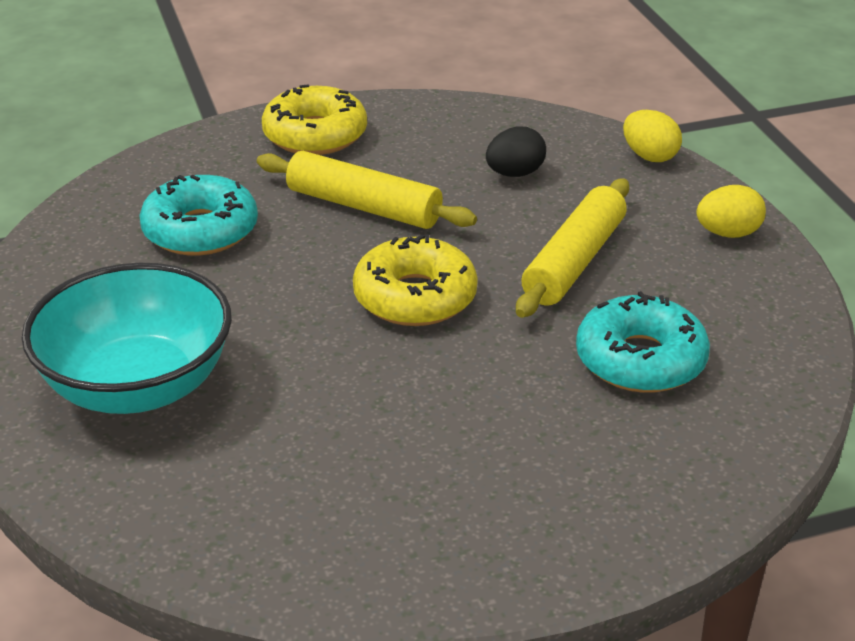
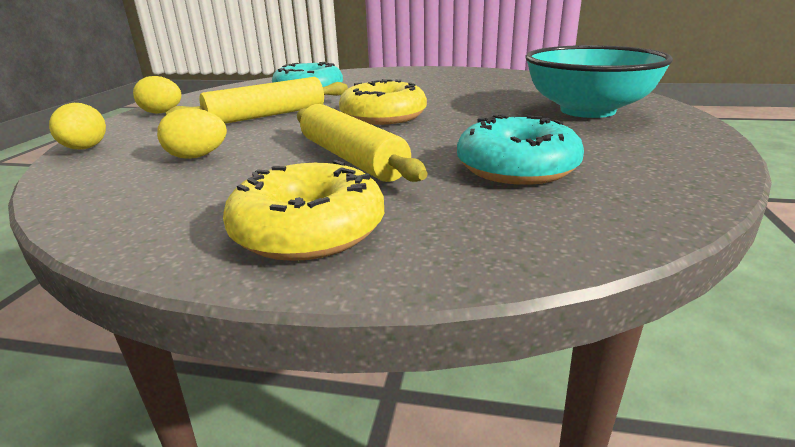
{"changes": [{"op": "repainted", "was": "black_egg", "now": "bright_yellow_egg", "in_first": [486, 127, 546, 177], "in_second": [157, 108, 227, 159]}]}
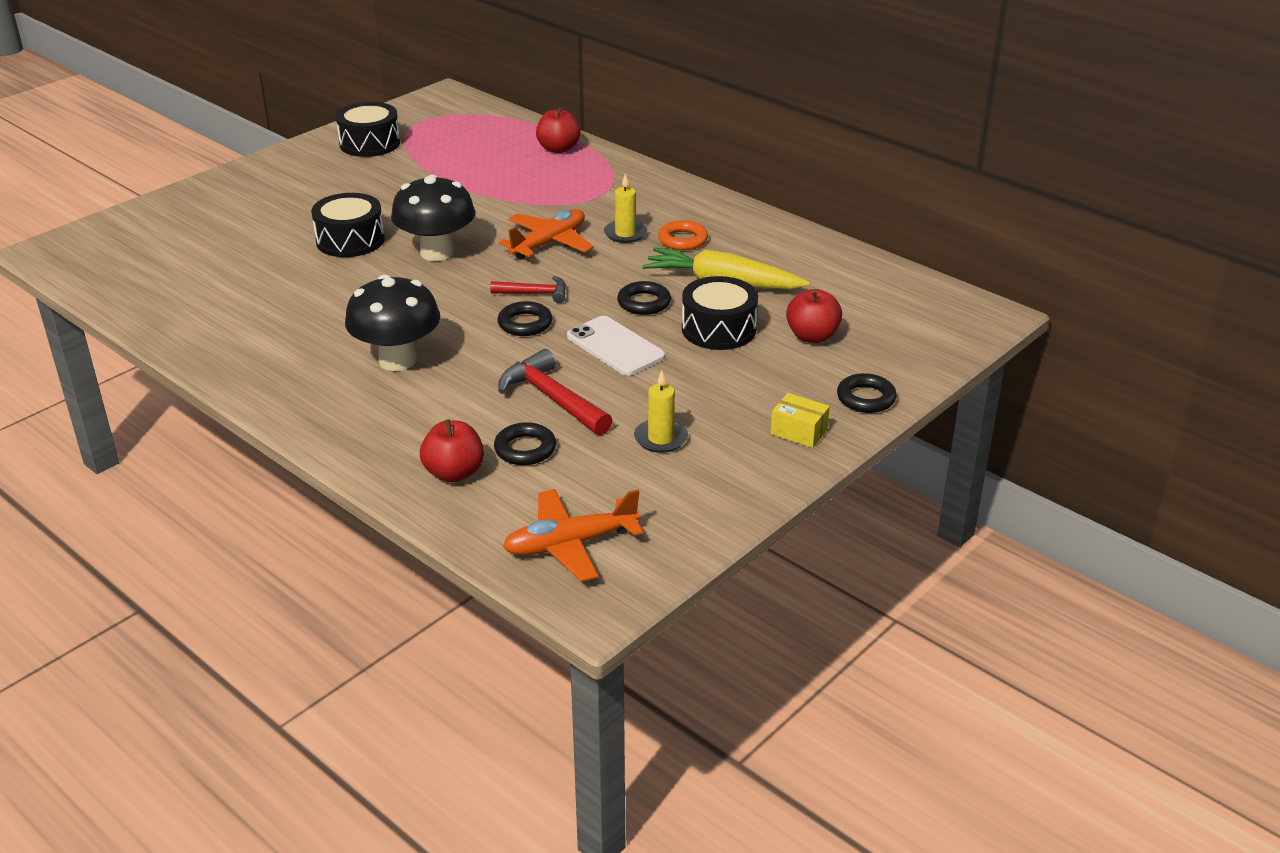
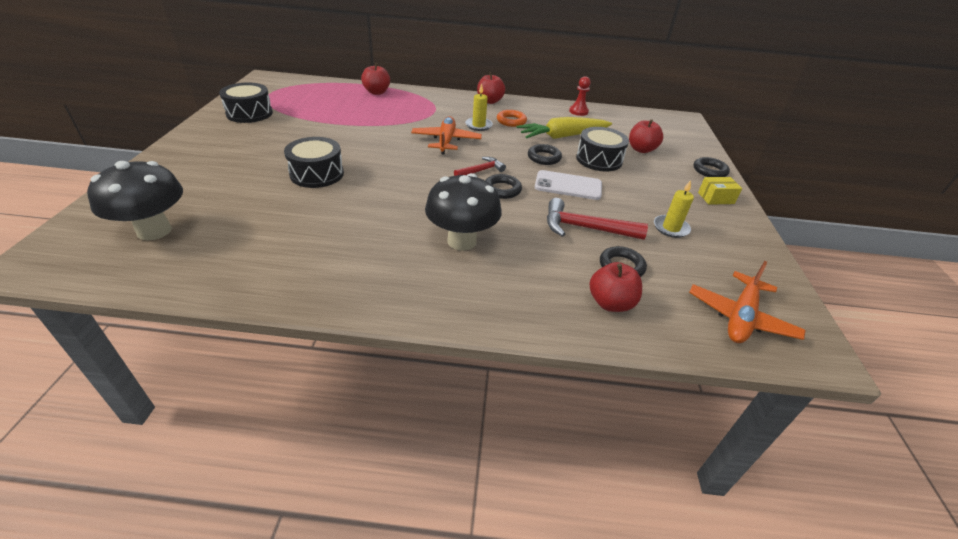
{"changes": [{"op": "shifted", "was": "black_fungus", "in_first": [391, 175, 475, 261], "in_second": [87, 161, 183, 240]}, {"op": "new", "now": "red_toy_apple", "in_second": [477, 72, 505, 104]}, {"op": "new", "now": "red_pawn", "in_second": [569, 76, 591, 116]}]}
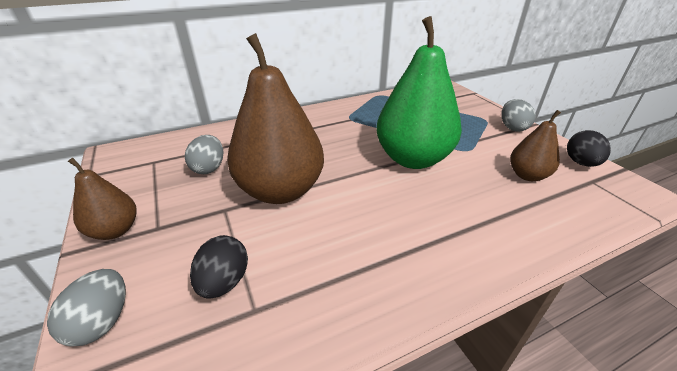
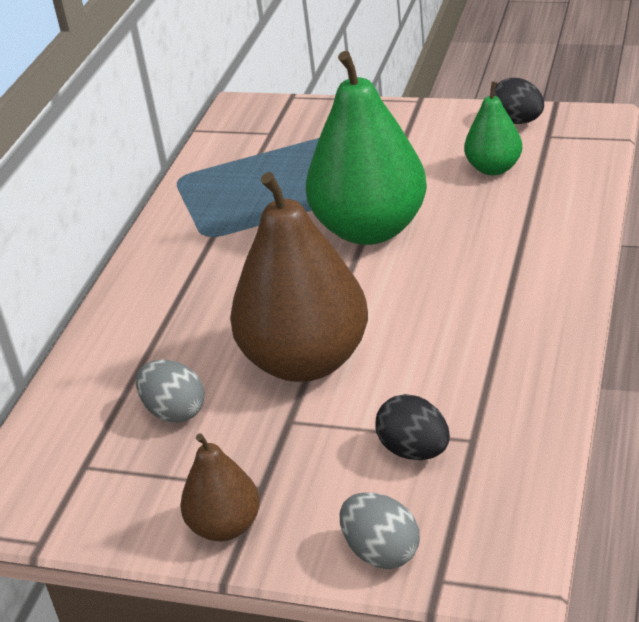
{"changes": [{"op": "repainted", "was": "brown_toy_pear", "now": "emerald_toy_pear", "in_first": [510, 110, 561, 181], "in_second": [464, 81, 522, 175]}, {"op": "gone", "was": "gray_egg", "in_first": [501, 99, 536, 132]}]}
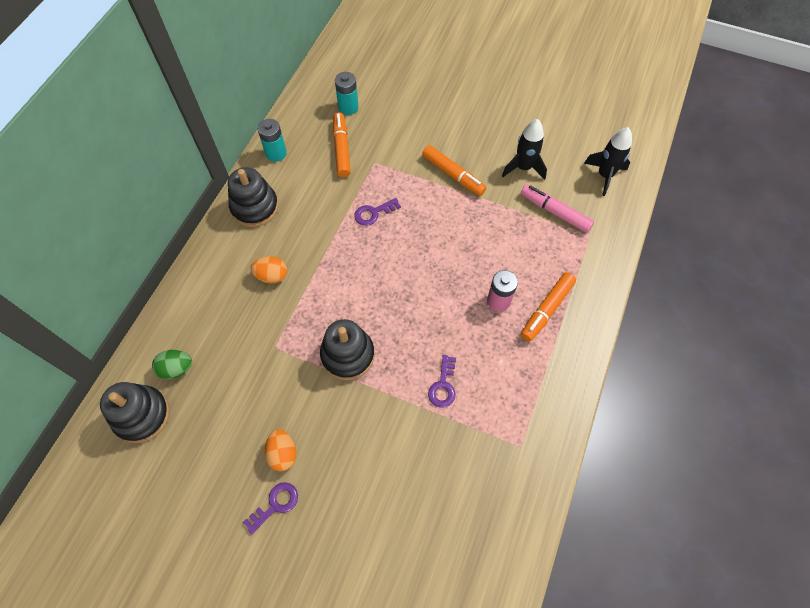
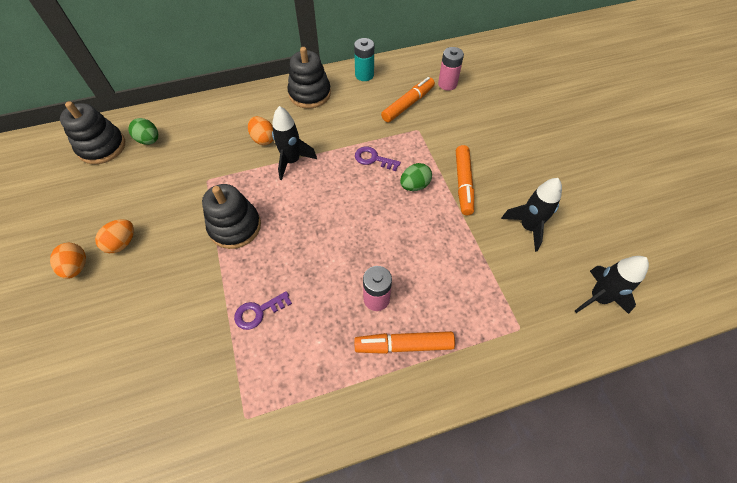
{"changes": [{"op": "swapped", "was": "violet_door_key", "now": "bright_orange_egg", "in_first": [243, 482, 298, 535], "in_second": [50, 243, 86, 279]}, {"op": "new", "now": "black_rocket", "in_second": [272, 106, 317, 180]}, {"op": "new", "now": "emerald_egg", "in_second": [400, 163, 432, 191]}, {"op": "repainted", "was": "aqua_AA_battery", "now": "rosy_AA_battery", "in_first": [335, 72, 359, 115], "in_second": [438, 47, 464, 91]}, {"op": "gone", "was": "rosy_felt_pen", "in_first": [521, 184, 594, 233]}]}
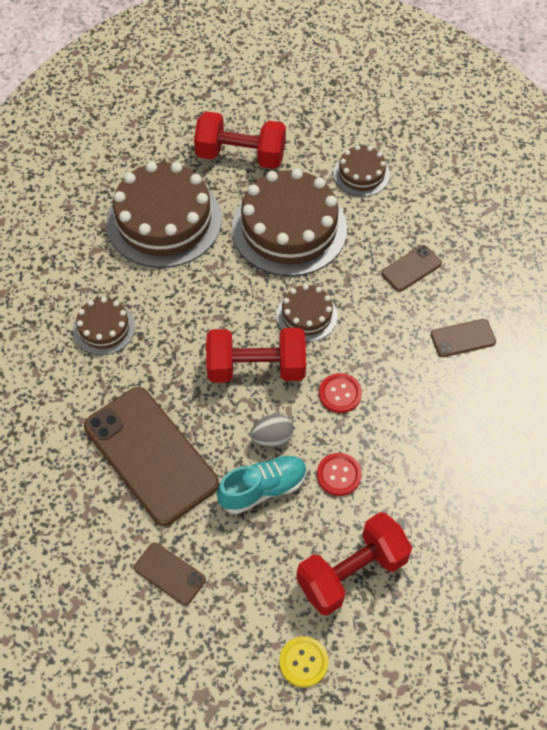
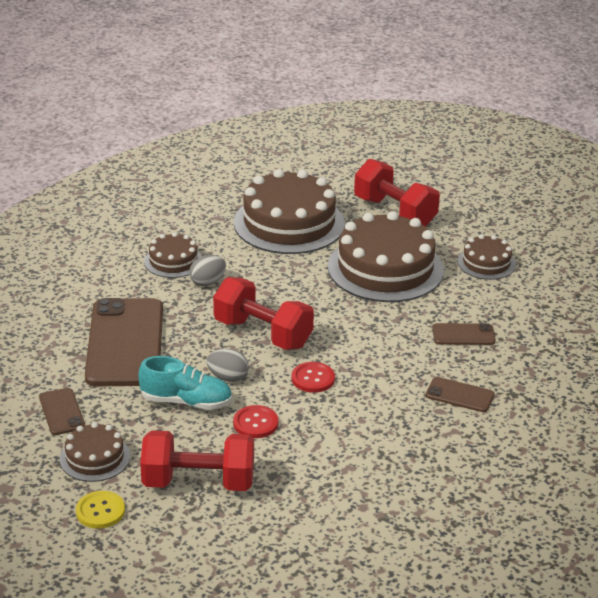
{"changes": [{"op": "shifted", "was": "brown_gateau", "in_first": [276, 284, 338, 342], "in_second": [60, 422, 130, 482]}, {"op": "new", "now": "gray_egg", "in_second": [189, 255, 226, 286]}]}
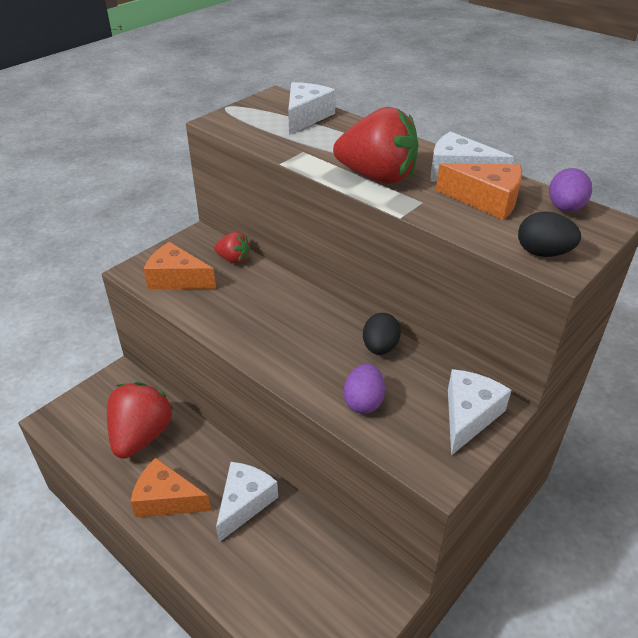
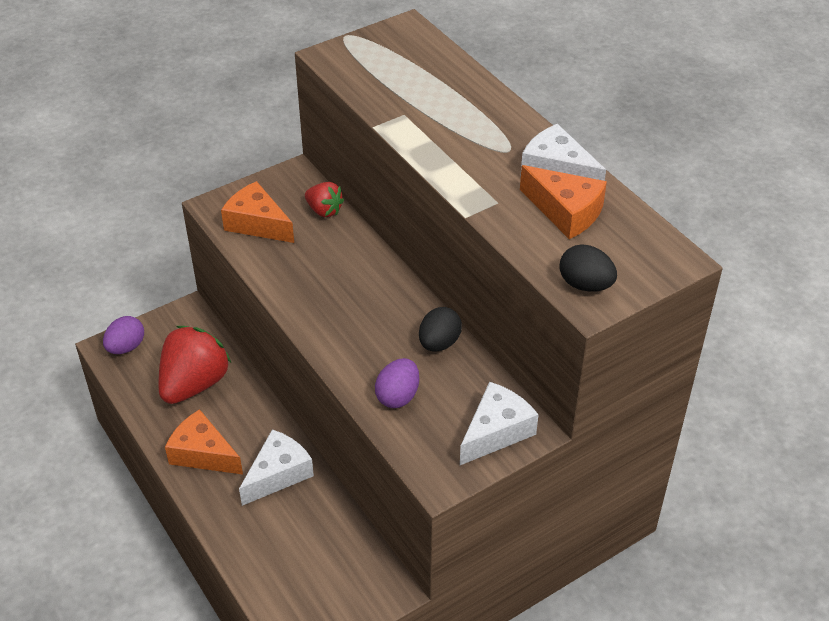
{"changes": [{"op": "shifted", "was": "violet_egg", "in_first": [549, 168, 592, 212], "in_second": [103, 316, 144, 354]}, {"op": "gone", "was": "snow-white_piece_of_cheese", "in_first": [288, 82, 336, 135]}, {"op": "gone", "was": "red_berry", "in_first": [333, 107, 419, 184]}]}
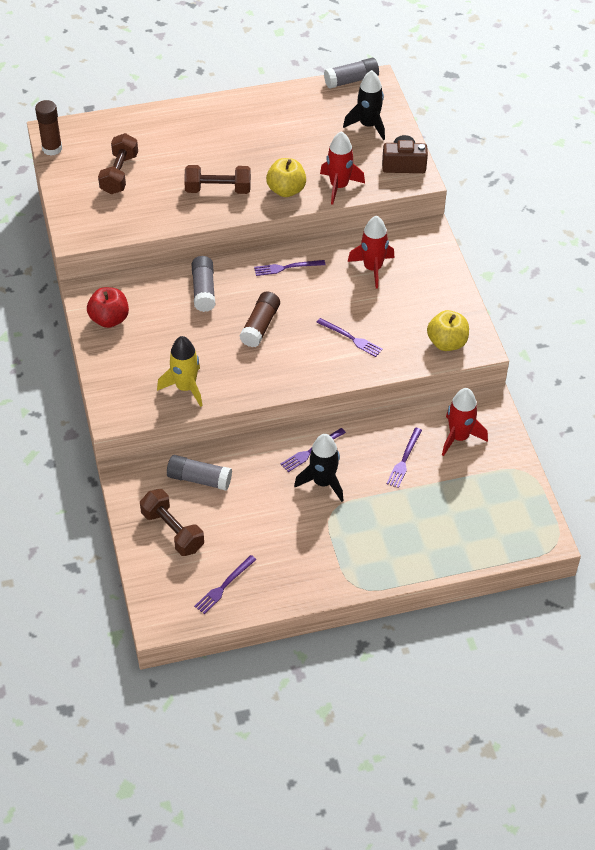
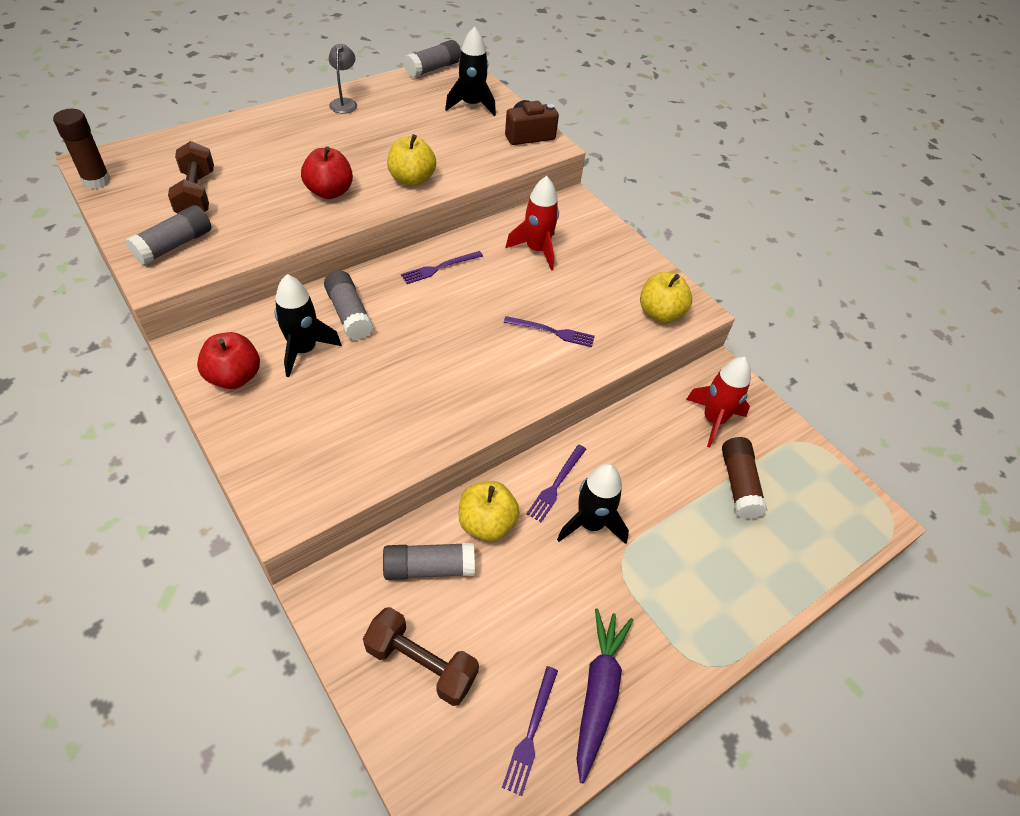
{"changes": [{"op": "new", "now": "gray_stick_of_glue", "in_second": [126, 205, 212, 265]}, {"op": "new", "now": "black_rocket", "in_second": [274, 274, 342, 377]}, {"op": "swapped", "was": "brown_dumbbell", "now": "red_toy_apple", "in_first": [184, 165, 251, 194], "in_second": [301, 146, 353, 199]}, {"op": "new", "now": "gray_desk_lamp", "in_second": [329, 44, 357, 114]}, {"op": "new", "now": "bright_yellow_toy_apple", "in_second": [458, 481, 519, 541]}, {"op": "new", "now": "violet_toy_carrot", "in_second": [576, 608, 633, 783]}, {"op": "shifted", "was": "brown_stick_of_glue", "in_first": [239, 292, 280, 347], "in_second": [722, 437, 767, 519]}, {"op": "gone", "was": "bright_yellow_rocket", "in_first": [157, 336, 203, 407]}, {"op": "gone", "was": "red_rocket", "in_first": [320, 131, 365, 205]}, {"op": "gone", "was": "violet_table_fork", "in_first": [387, 428, 422, 488]}]}
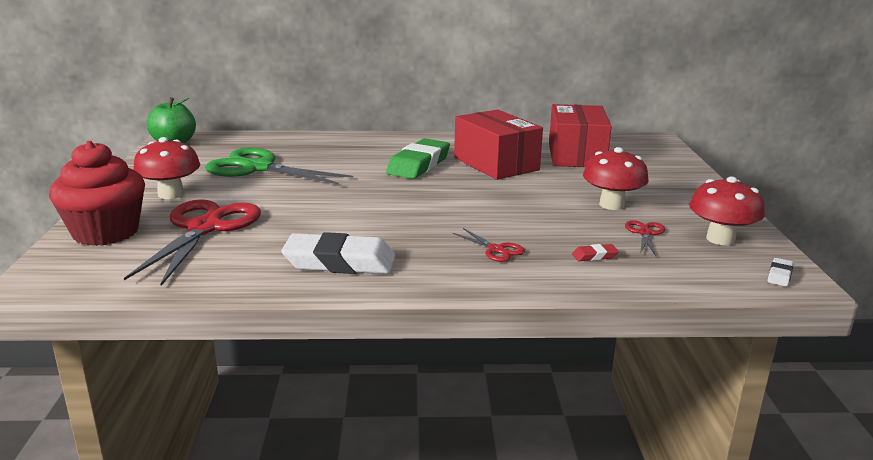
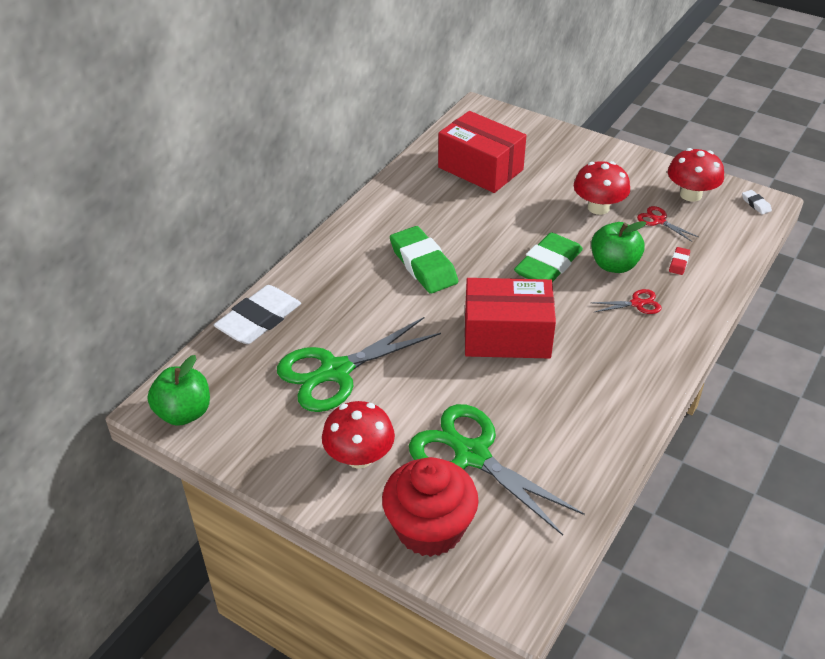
{"changes": [{"op": "shifted", "was": "snow-white_gum_eraser", "in_first": [281, 232, 396, 274], "in_second": [214, 285, 301, 344]}, {"op": "repainted", "was": "red_pair_of_scissors", "now": "emerald_pair_of_scissors", "in_first": [124, 199, 261, 286], "in_second": [409, 404, 585, 536]}, {"op": "shifted", "was": "red_parcel", "in_first": [454, 109, 543, 180], "in_second": [465, 278, 556, 359]}, {"op": "new", "now": "emerald_gum_eraser", "in_second": [514, 232, 583, 282]}, {"op": "new", "now": "emerald_toy_apple", "in_second": [591, 221, 646, 273]}]}
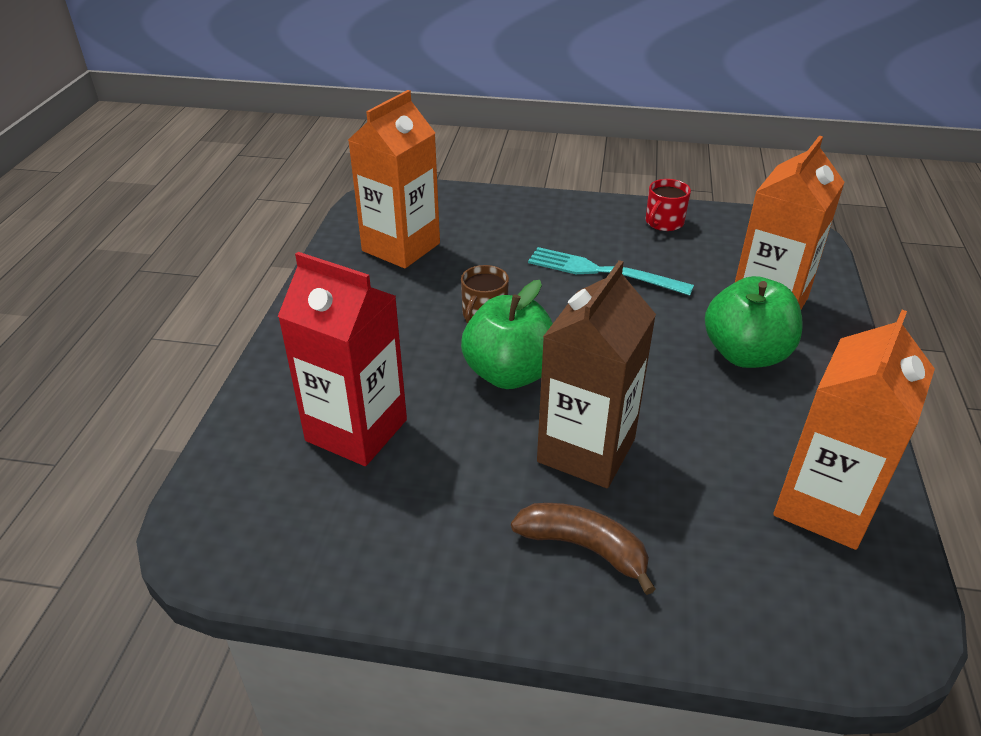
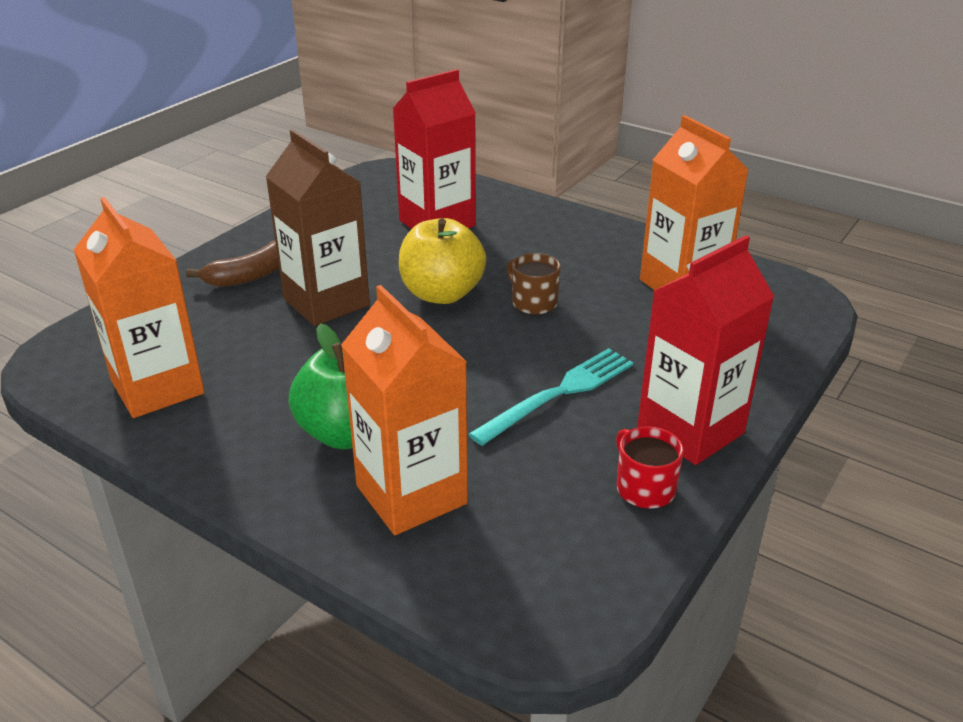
{"changes": [{"op": "repainted", "was": "emerald_toy_apple", "now": "bright_yellow_toy_apple", "in_first": [461, 280, 553, 389], "in_second": [399, 218, 486, 304]}, {"op": "new", "now": "red_carton", "in_second": [637, 235, 775, 465]}]}
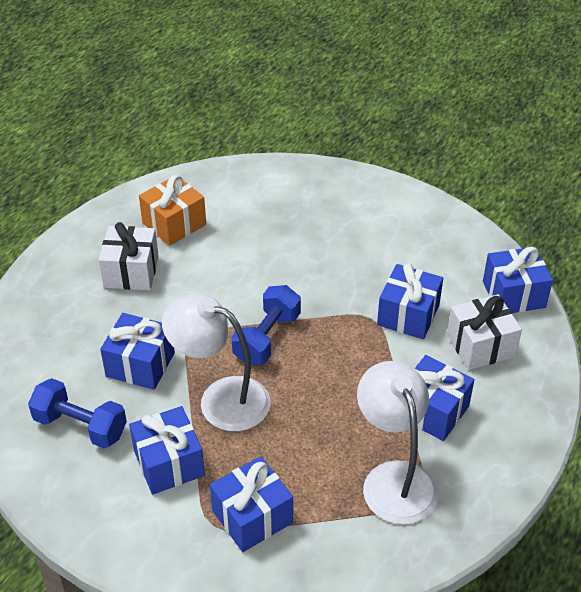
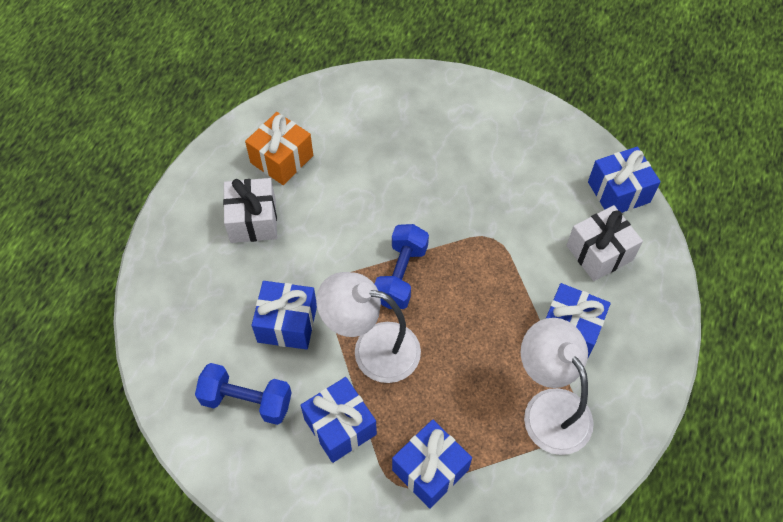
{"changes": [{"op": "gone", "was": "blue_present", "in_first": [377, 263, 443, 339]}]}
